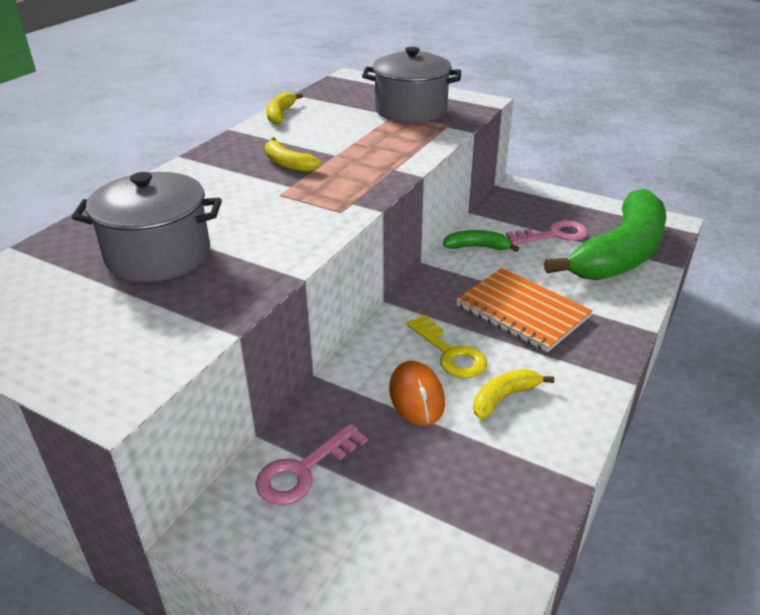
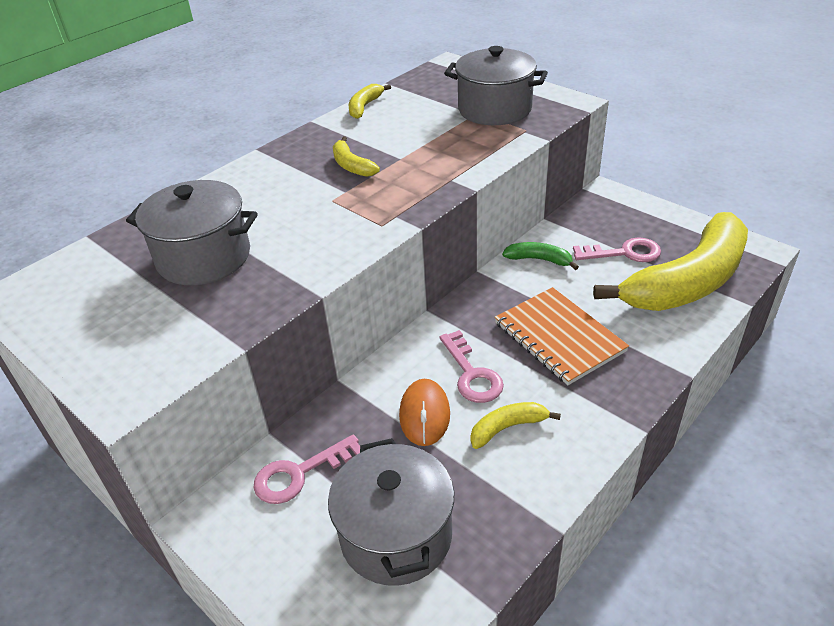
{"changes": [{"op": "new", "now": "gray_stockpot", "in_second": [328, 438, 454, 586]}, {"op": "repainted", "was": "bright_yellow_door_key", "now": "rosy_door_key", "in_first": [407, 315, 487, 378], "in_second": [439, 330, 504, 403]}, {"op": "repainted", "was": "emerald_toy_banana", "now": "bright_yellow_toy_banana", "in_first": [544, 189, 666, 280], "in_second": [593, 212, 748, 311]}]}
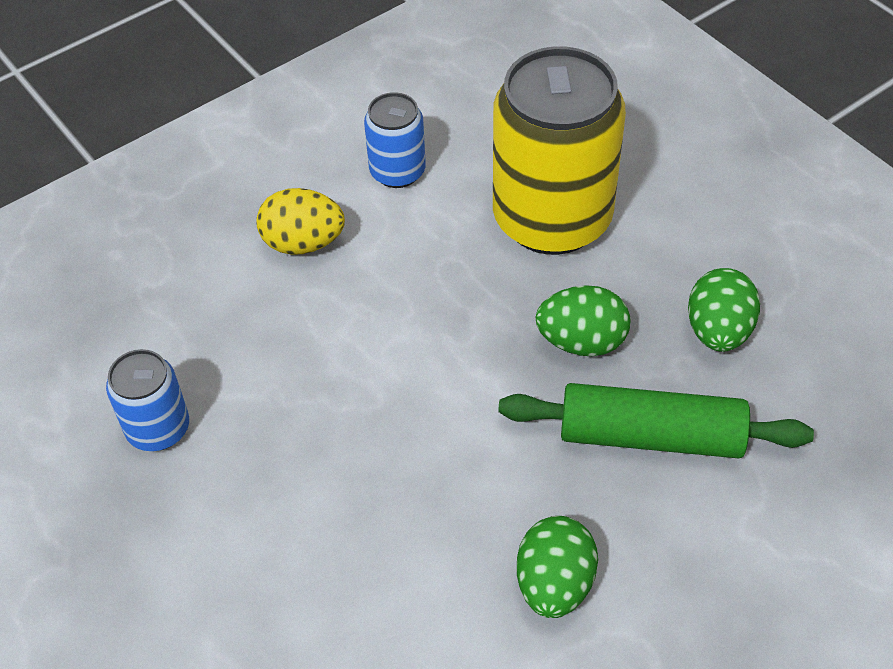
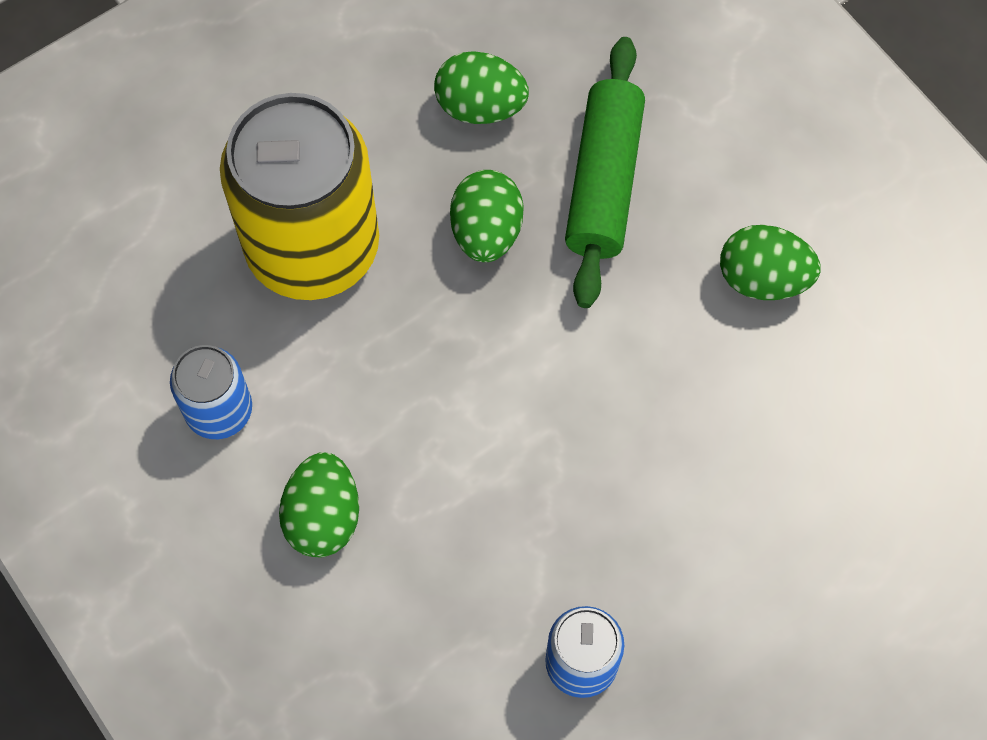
{"changes": [{"op": "repainted", "was": "bright_yellow_egg", "now": "emerald_egg", "in_first": [256, 188, 345, 255], "in_second": [279, 452, 359, 557]}]}
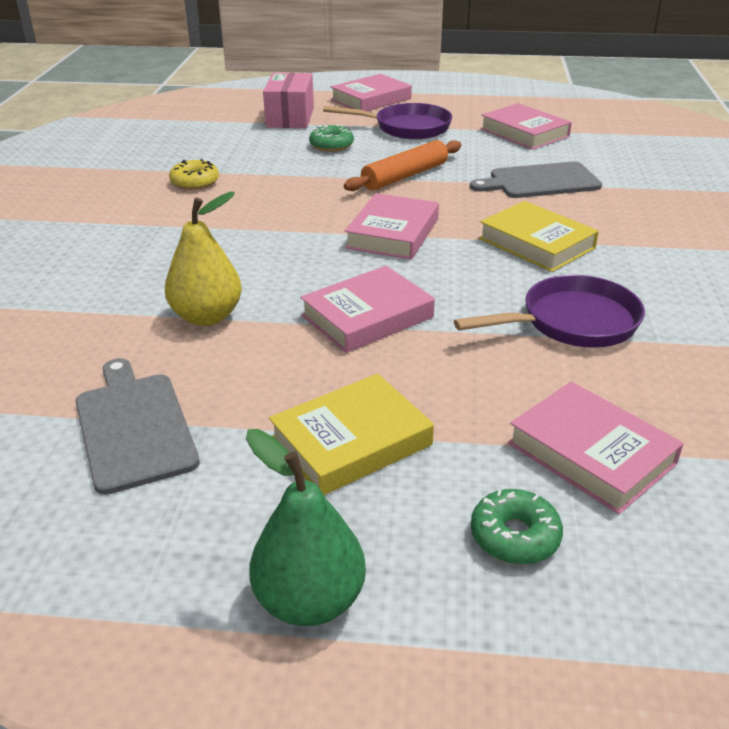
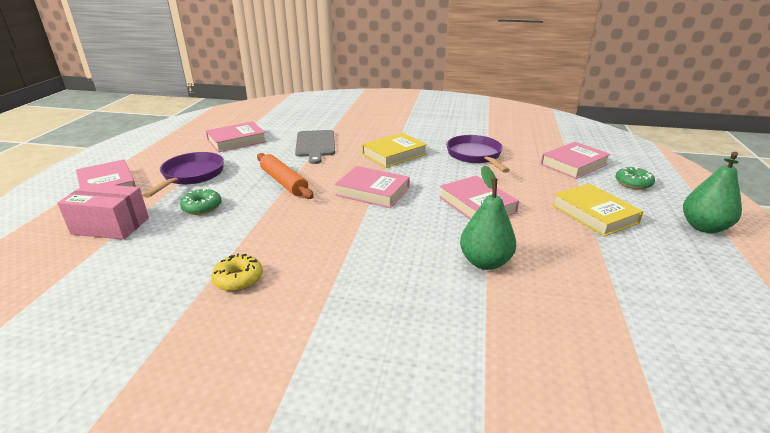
{"changes": [{"op": "repainted", "was": "bright_yellow_toy_pear", "now": "emerald_toy_pear", "in_first": [165, 192, 242, 326], "in_second": [460, 165, 516, 270]}, {"op": "gone", "was": "gray_cutting_board", "in_first": [75, 358, 200, 495]}]}
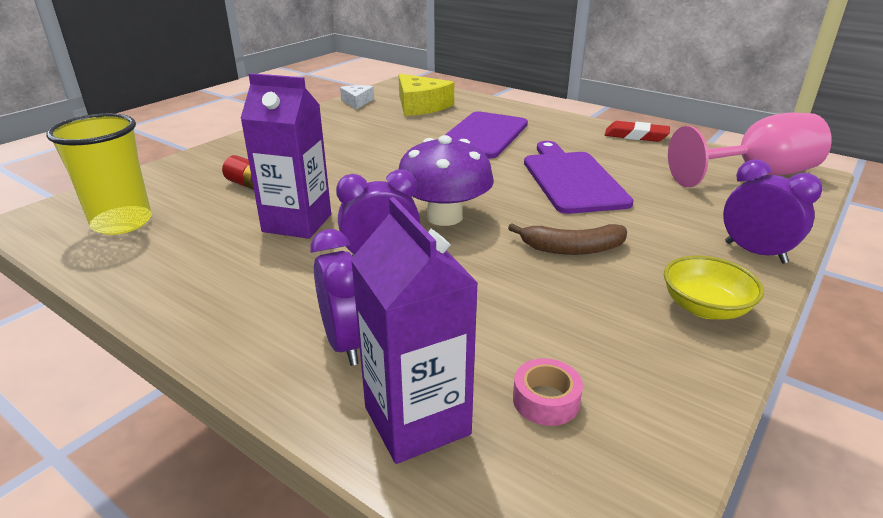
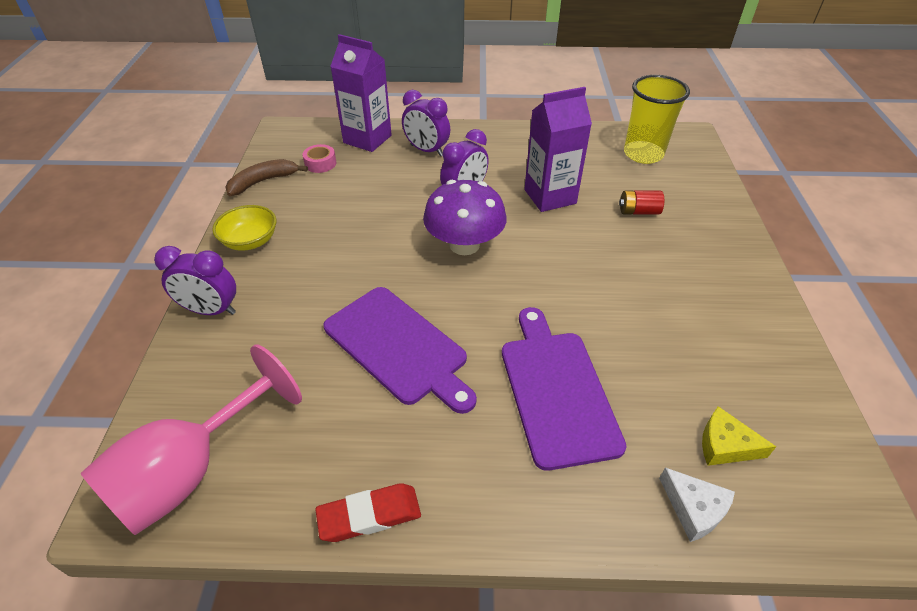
{"changes": [{"op": "shifted", "was": "brown_toy_banana", "in_first": [508, 223, 627, 255], "in_second": [226, 159, 308, 196]}, {"op": "shifted", "was": "snow-white_piece_of_cheese", "in_first": [340, 85, 374, 110], "in_second": [659, 467, 735, 542]}, {"op": "scaled", "was": "bright_yellow_piece_of_cheese", "in_first": [399, 73, 454, 116], "in_second": [702, 406, 776, 466], "ratio": 0.57}]}
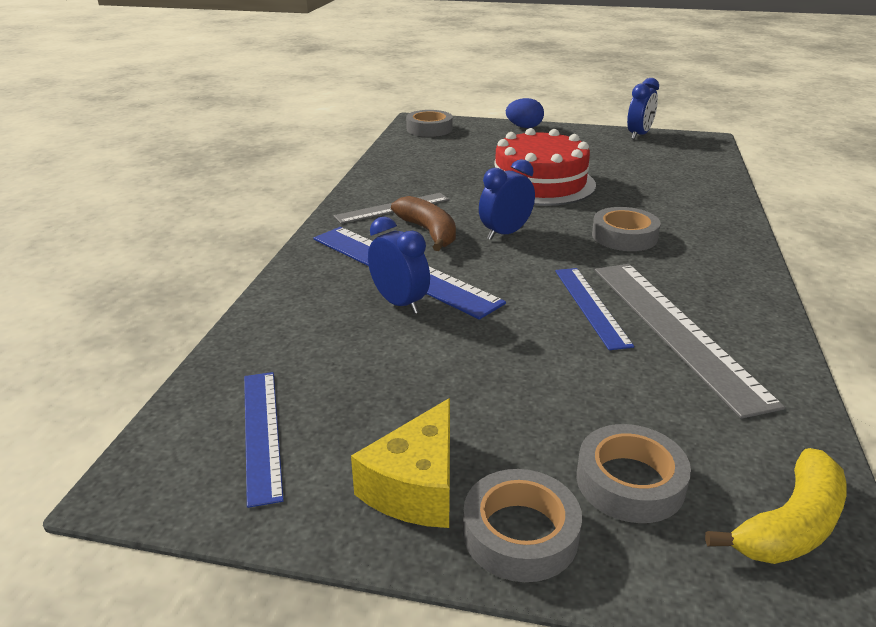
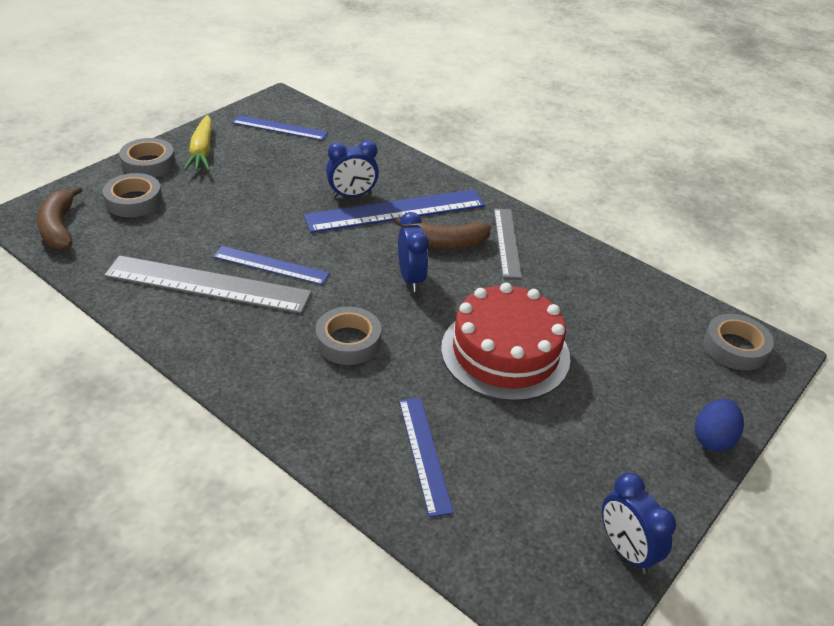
{"changes": [{"op": "repainted", "was": "bright_yellow_toy_banana", "now": "brown_toy_banana", "in_first": [705, 448, 847, 564], "in_second": [37, 186, 82, 249]}, {"op": "swapped", "was": "bright_yellow_piece_of_cheese", "now": "bright_yellow_toy_carrot", "in_first": [351, 398, 450, 528], "in_second": [183, 115, 212, 171]}, {"op": "new", "now": "blue_straightedge", "in_second": [399, 398, 454, 517]}]}
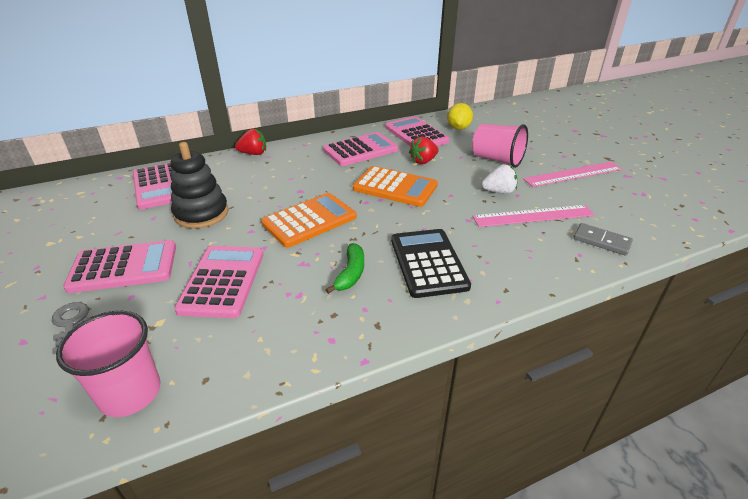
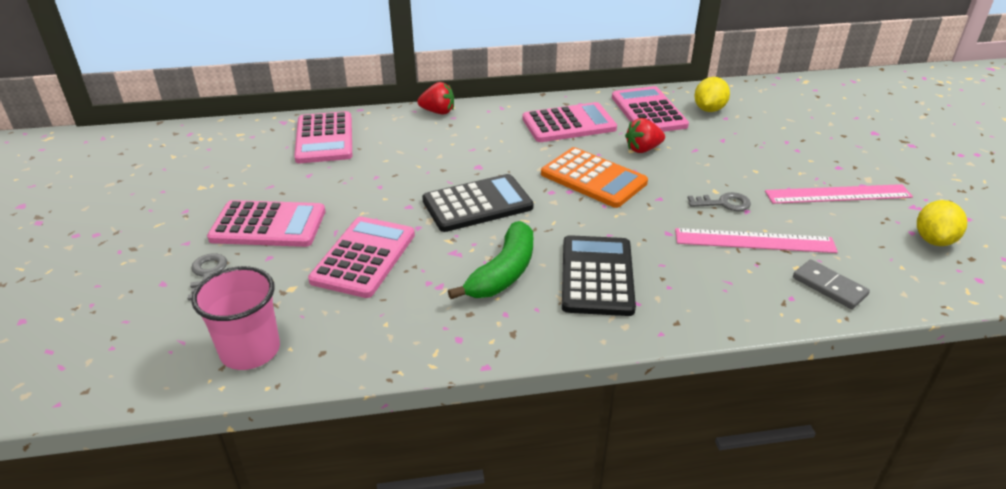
{"changes": [{"op": "repainted", "was": "bright_orange_adding_machine", "now": "black_adding_machine", "in_first": [261, 193, 357, 248], "in_second": [422, 174, 534, 232]}, {"op": "scaled", "was": "emerald_toy_banana", "in_first": [325, 243, 364, 294], "in_second": [448, 221, 533, 299], "ratio": 1.52}, {"op": "swapped", "was": "snow-white_berry", "now": "gray_door_key", "in_first": [481, 164, 517, 194], "in_second": [688, 192, 751, 211]}, {"op": "new", "now": "bright_yellow_lemon", "in_second": [917, 200, 967, 246]}, {"op": "gone", "was": "black_stacking_rings", "in_first": [171, 142, 229, 229]}, {"op": "gone", "was": "rosy_tumbler", "in_first": [472, 124, 528, 168]}]}
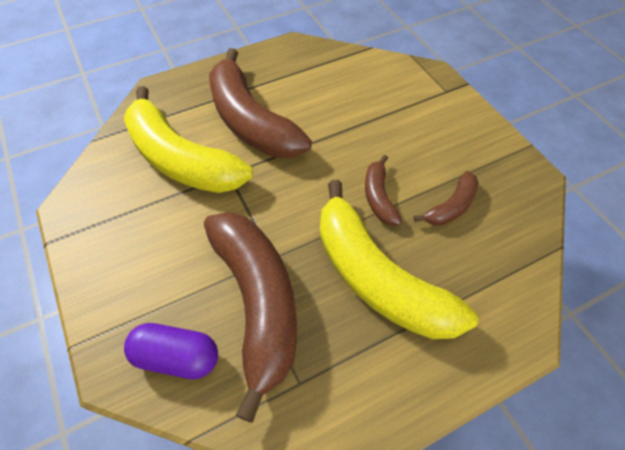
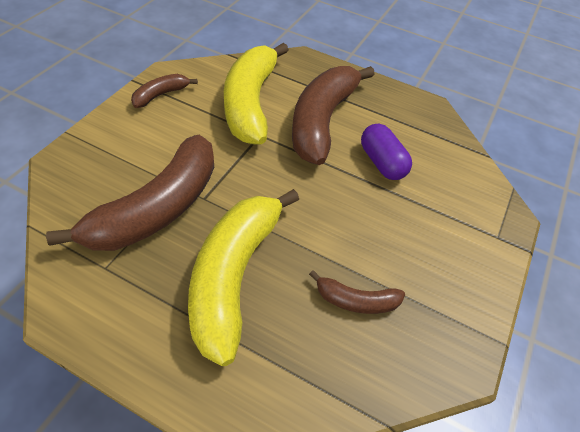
{"changes": [{"op": "shifted", "was": "brown_toy_banana", "in_first": [365, 155, 402, 225], "in_second": [131, 74, 198, 108]}, {"op": "shifted", "was": "violet_pill_shape", "in_first": [124, 323, 218, 379], "in_second": [361, 124, 412, 180]}]}
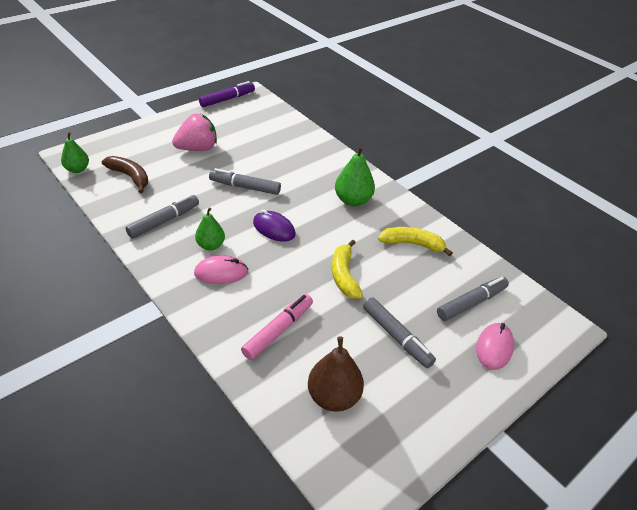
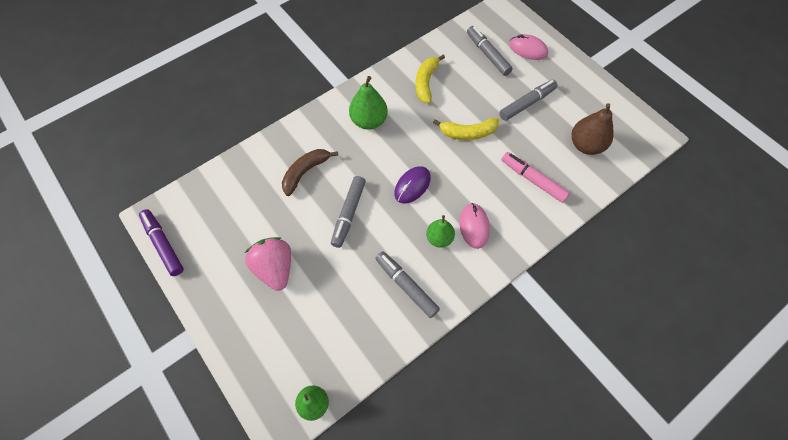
{"changes": [{"op": "shifted", "was": "brown_toy_banana", "in_first": [102, 156, 149, 193], "in_second": [282, 149, 338, 196]}]}
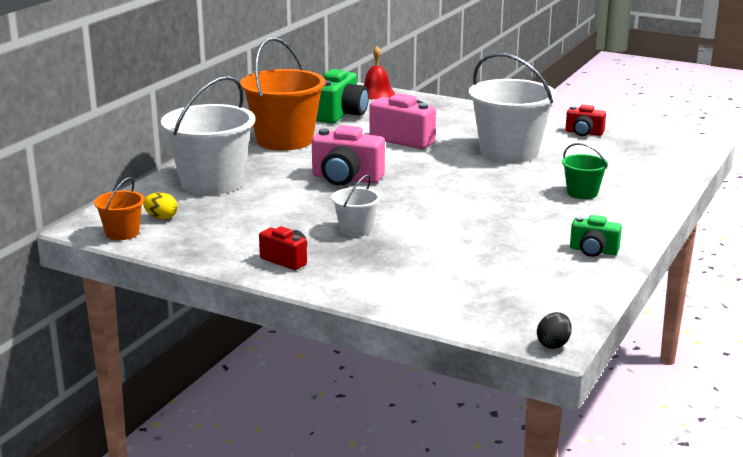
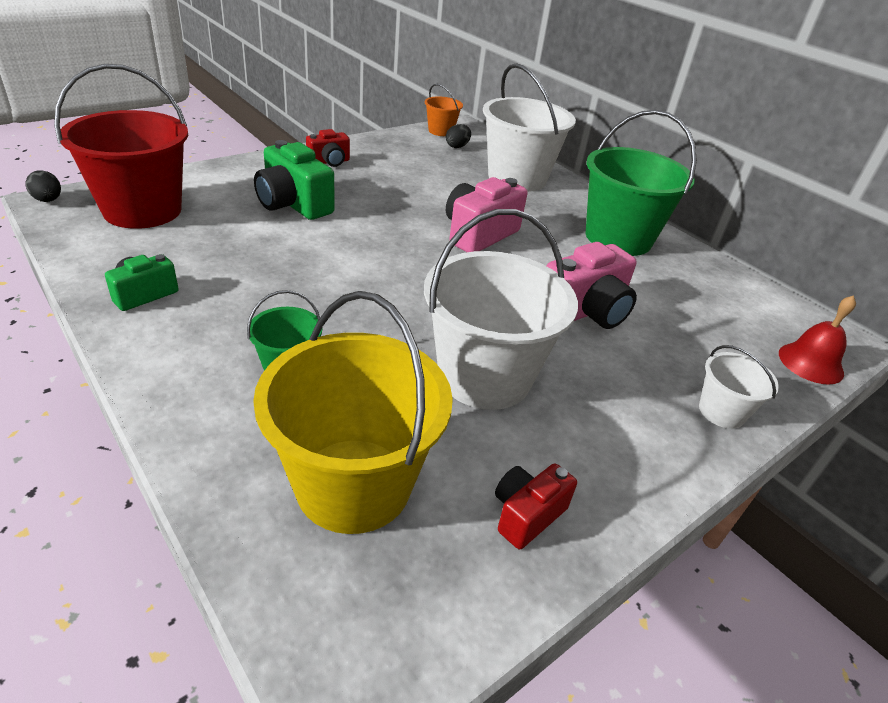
{"changes": [{"op": "new", "now": "red_sand_bucket", "in_second": [54, 64, 188, 229]}, {"op": "new", "now": "bright_yellow_sand_bucket", "in_second": [253, 291, 453, 534]}, {"op": "shifted", "was": "emerald_compact_camera", "in_first": [316, 69, 369, 123], "in_second": [254, 140, 335, 220]}, {"op": "repainted", "was": "bright_yellow_egg", "now": "black_egg", "in_first": [143, 192, 178, 219], "in_second": [446, 124, 471, 148]}, {"op": "repainted", "was": "bright_orange_sand_bucket", "now": "emerald_sand_bucket", "in_first": [240, 37, 325, 151], "in_second": [586, 110, 697, 256]}, {"op": "shifted", "was": "snow-white_sand_bucket", "in_first": [331, 175, 380, 237], "in_second": [699, 345, 779, 429]}]}
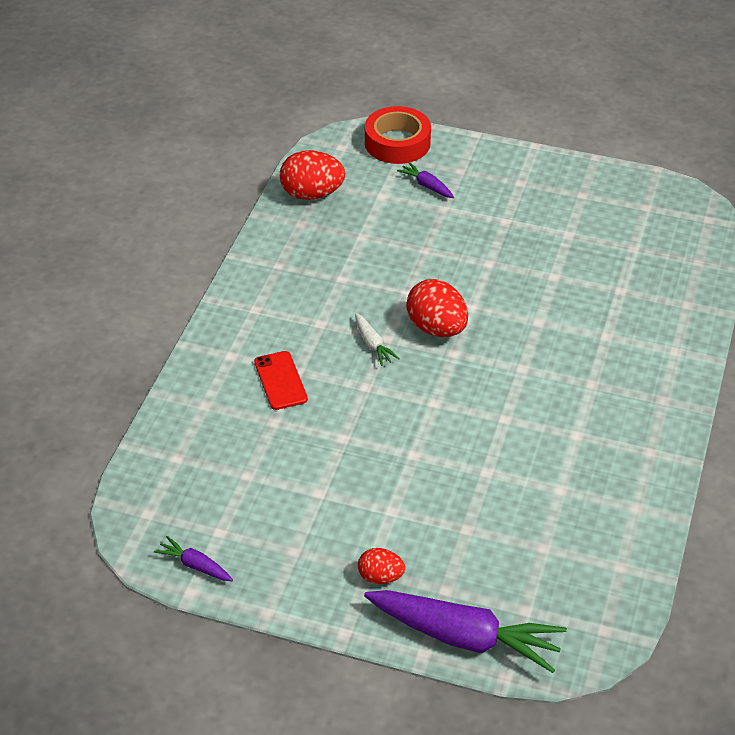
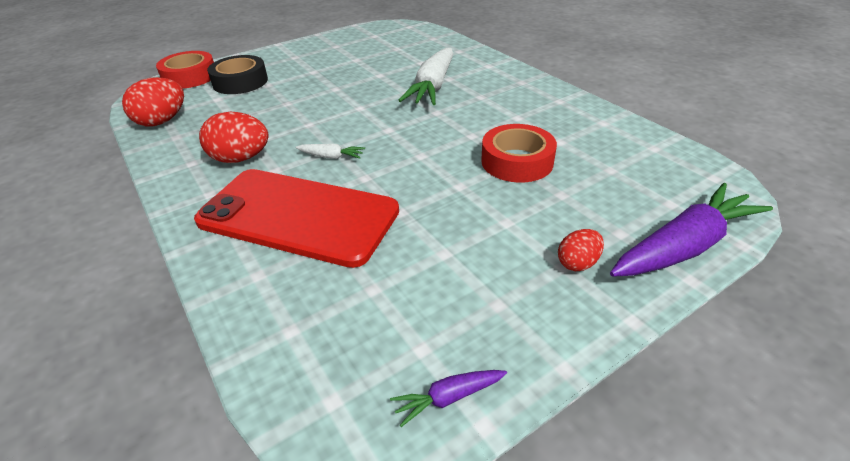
{"changes": [{"op": "scaled", "was": "red_smartphone", "in_first": [254, 351, 308, 410], "in_second": [194, 169, 399, 268], "ratio": 2.47}, {"op": "shifted", "was": "red_egg", "in_first": [406, 279, 468, 337], "in_second": [199, 112, 268, 163]}, {"op": "swapped", "was": "violet_toy_carrot", "now": "black_tape", "in_first": [397, 162, 454, 198], "in_second": [207, 55, 268, 94]}, {"op": "new", "now": "snow-white_toy_carrot", "in_second": [398, 48, 453, 105]}, {"op": "new", "now": "red_tape", "in_second": [481, 124, 557, 182]}]}
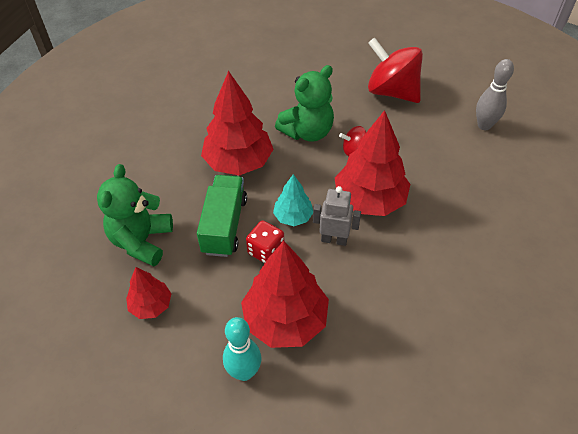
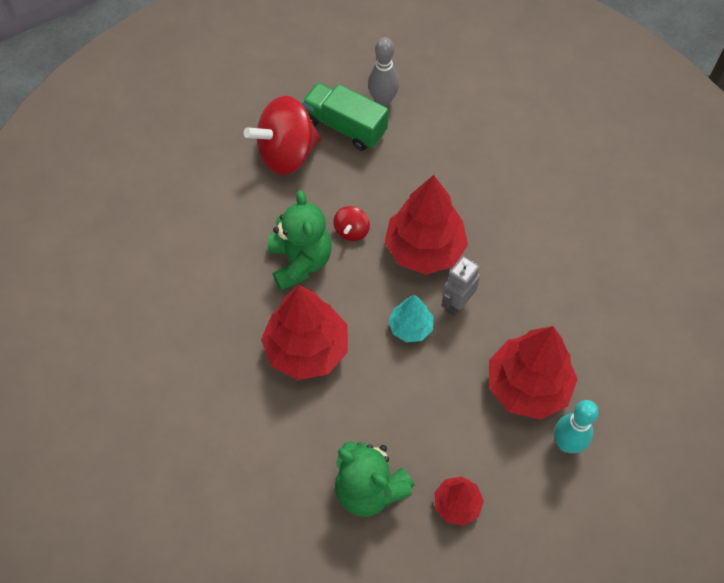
{"changes": [{"op": "shifted", "was": "emerald_lorry", "in_first": [197, 175, 247, 257], "in_second": [302, 82, 388, 151]}, {"op": "gone", "was": "red_die", "in_first": [246, 221, 284, 263]}]}
